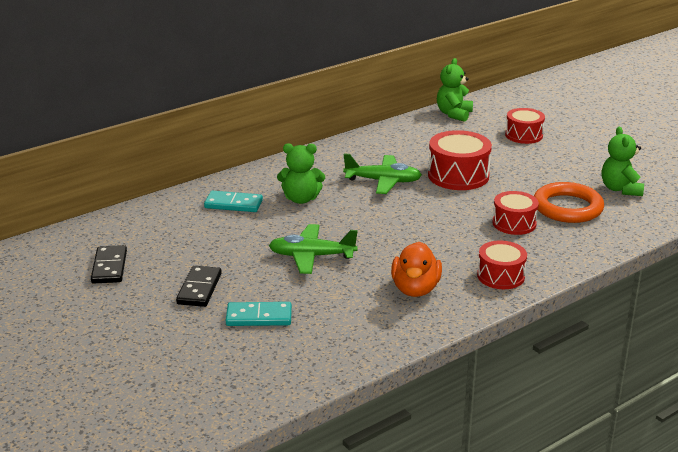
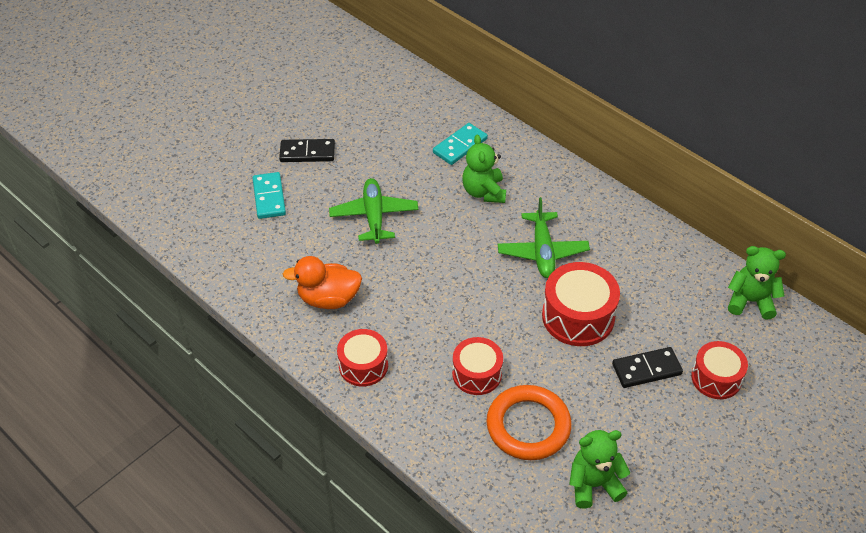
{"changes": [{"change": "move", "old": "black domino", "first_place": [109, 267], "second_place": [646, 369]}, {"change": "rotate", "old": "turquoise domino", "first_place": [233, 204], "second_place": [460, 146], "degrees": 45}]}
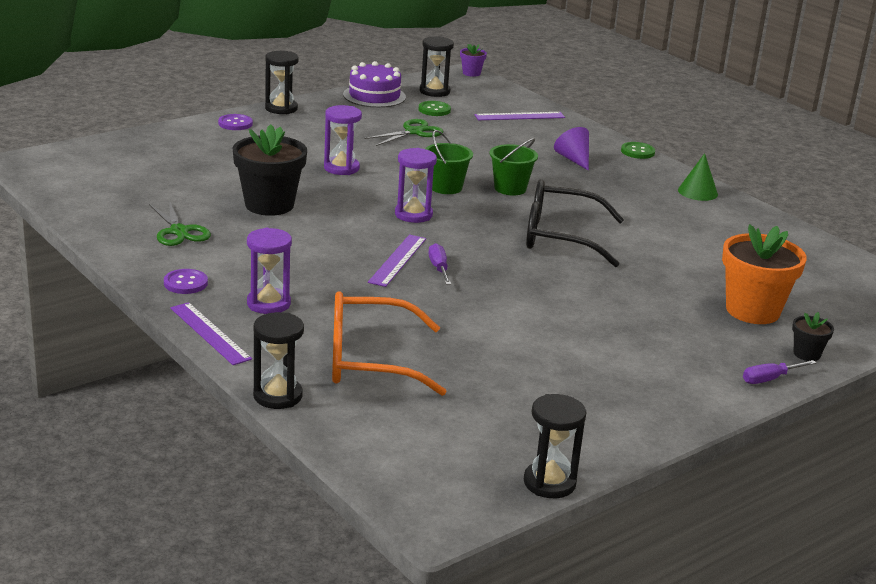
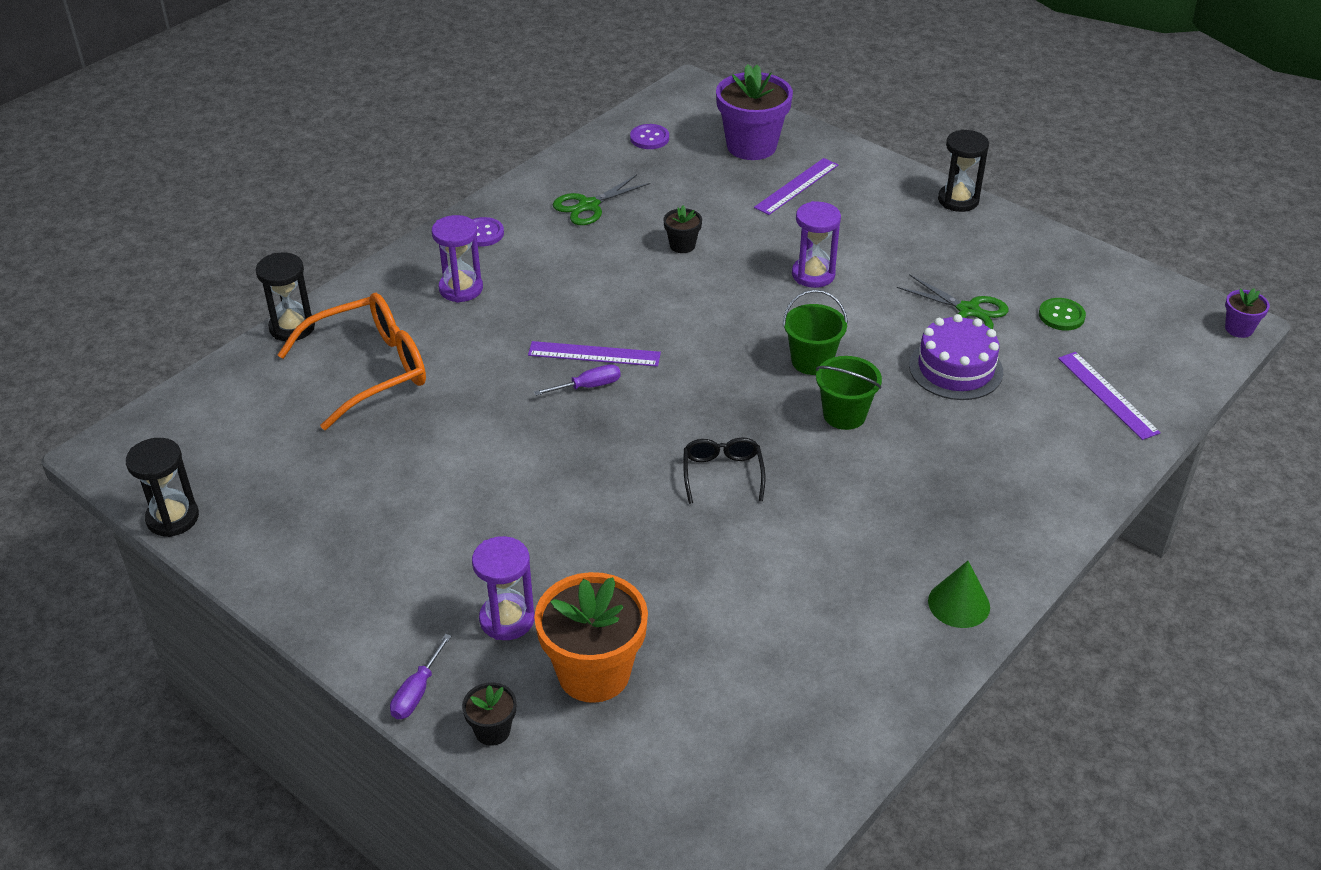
{"changes": [{"change": "move", "old": "purple ruler", "first_place": [210, 333], "second_place": [797, 186]}, {"change": "move", "old": "purple button", "first_place": [235, 123], "second_place": [649, 138]}, {"change": "resize", "old": "black flower pot", "first_place": [269, 205], "second_place": [682, 245], "factor": 0.47}, {"change": "rotate", "old": "orange glasses", "first_place": [368, 360], "second_place": [370, 369], "degrees": 75}, {"change": "move", "old": "purple cake", "first_place": [374, 96], "second_place": [955, 368]}, {"change": "move", "old": "purple hourglass", "first_place": [413, 215], "second_place": [507, 619]}, {"change": "delete", "old": "black hourglass", "first_place": [434, 91]}, {"change": "resize", "old": "black glasses", "first_place": [559, 237], "second_place": [722, 473], "factor": 0.53}, {"change": "delete", "old": "purple cone", "first_place": [573, 159]}, {"change": "delete", "old": "green button", "first_place": [637, 152]}, {"change": "rotate", "old": "purple screwdriver", "first_place": [770, 379], "second_place": [417, 691], "degrees": -120}, {"change": "insert", "new": "purple flower pot", "second_place": [751, 146]}]}
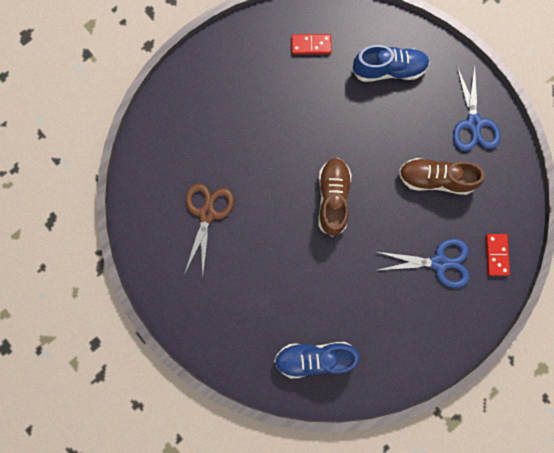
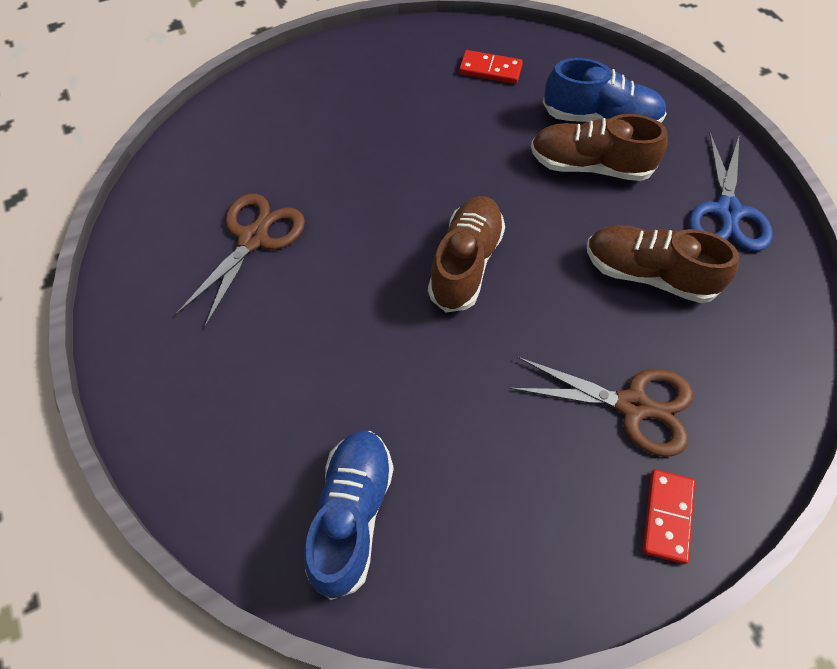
{"changes": [{"change": "rotate", "old": "blue shoe", "first_place": [315, 358], "second_place": [352, 515], "degrees": 90}, {"change": "recolor", "old": "blue scissors", "new": "brown scissors", "first_place": [439, 263], "second_place": [632, 405]}, {"change": "move", "old": "red domino", "first_place": [496, 255], "second_place": [667, 516]}, {"change": "insert", "new": "brown shoe", "second_place": [590, 166]}]}
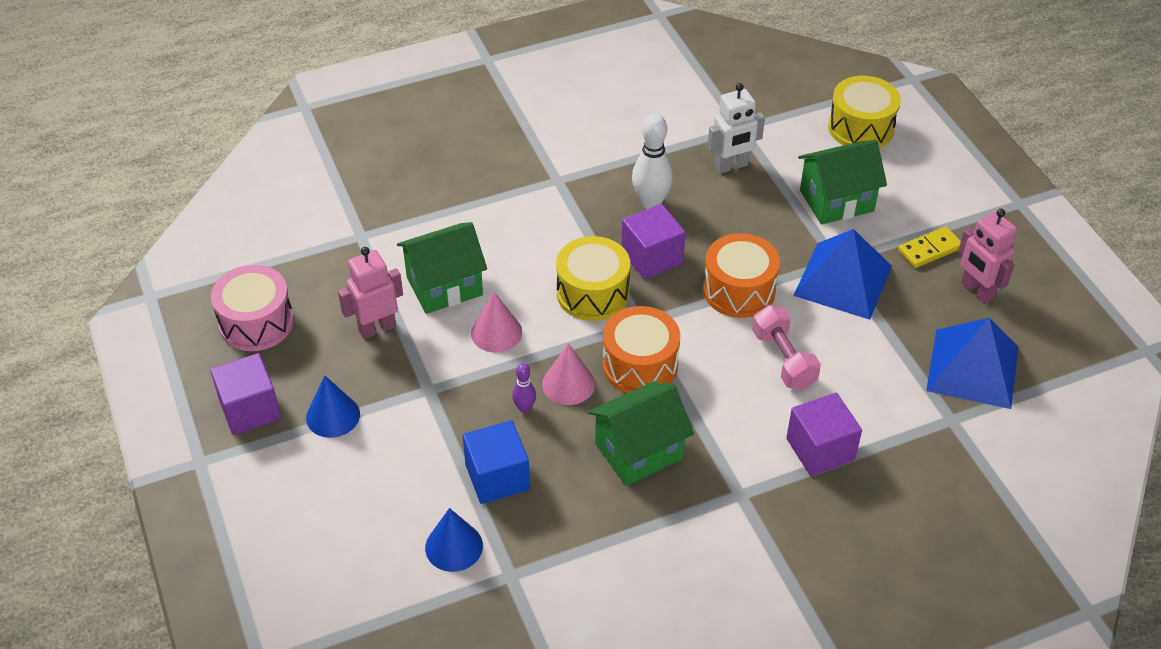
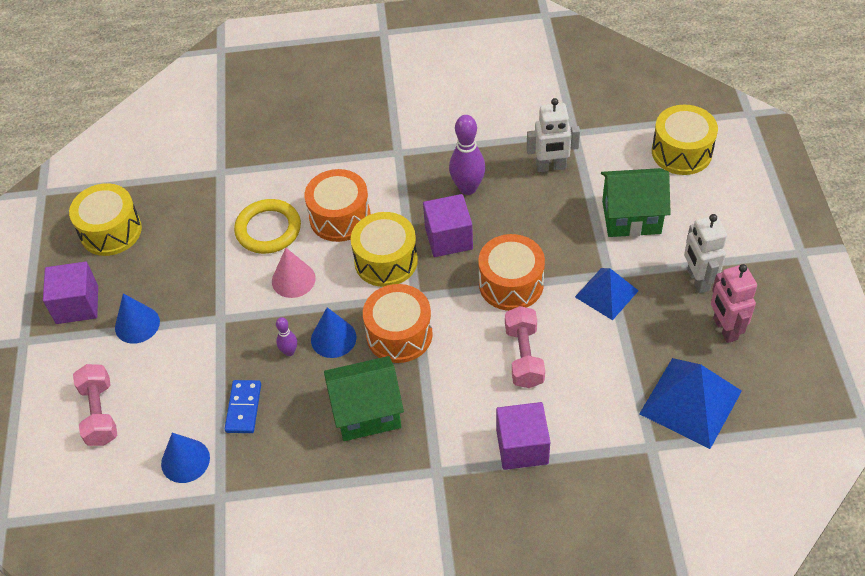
{"changes": [{"change": "recolor", "old": "pink drum", "new": "yellow drum", "first_place": [256, 322], "second_place": [111, 231]}, {"change": "delete", "old": "pink robot", "first_place": [377, 328]}, {"change": "replace", "old": "green house", "new": "yellow ring", "first_place": [444, 286], "second_place": [268, 229]}, {"change": "replace", "old": "blue cube", "new": "blue domino", "first_place": [497, 477], "second_place": [243, 408]}, {"change": "recolor", "old": "pink cone", "new": "blue cone", "first_place": [568, 384], "second_place": [333, 338]}, {"change": "recolor", "old": "white bowling pin", "new": "purple bowling pin", "first_place": [651, 203], "second_place": [467, 188]}, {"change": "resize", "old": "blue pyramid", "first_place": [843, 280], "second_place": [606, 293], "factor": 0.64}, {"change": "replace", "old": "yellow domino", "new": "white robot", "first_place": [930, 249], "second_place": [697, 280]}, {"change": "insert", "new": "pink dumbbell", "second_place": [100, 413]}, {"change": "insert", "new": "orange drum", "second_place": [340, 217]}]}
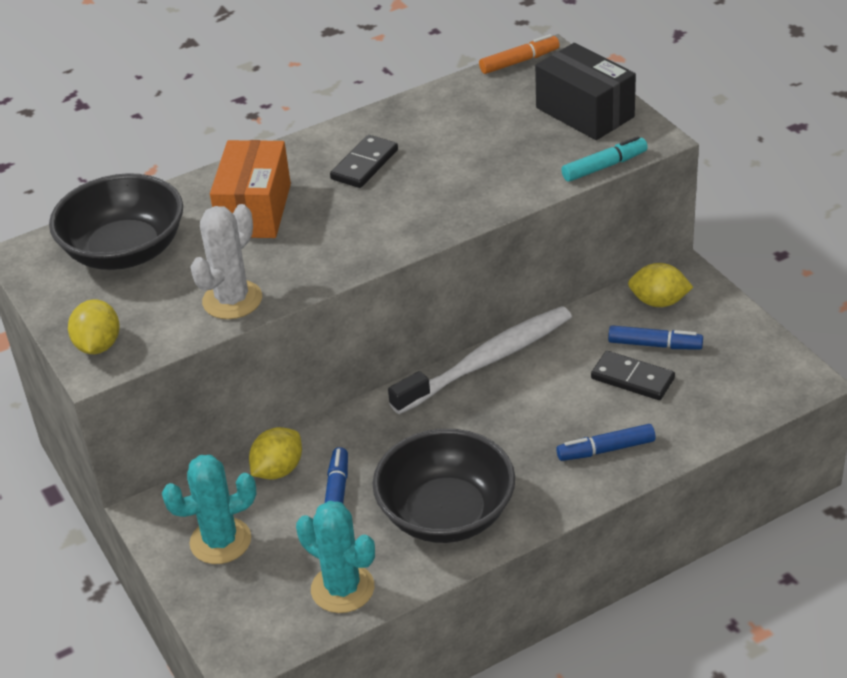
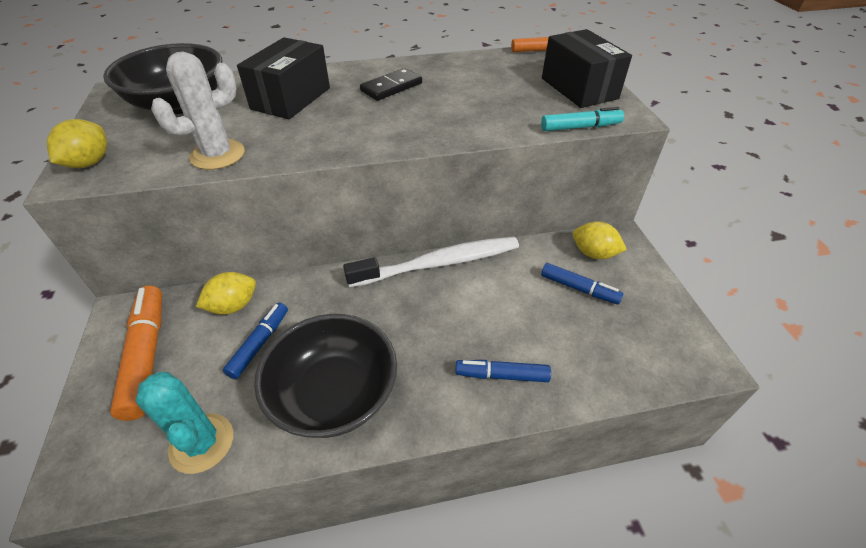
{"changes": [{"change": "replace", "old": "turquoise cactus", "new": "orange marker", "first_place": [220, 541], "second_place": [146, 356]}, {"change": "recolor", "old": "orange box", "new": "black box", "first_place": [255, 210], "second_place": [291, 98]}, {"change": "delete", "old": "black domino", "first_place": [632, 379]}]}
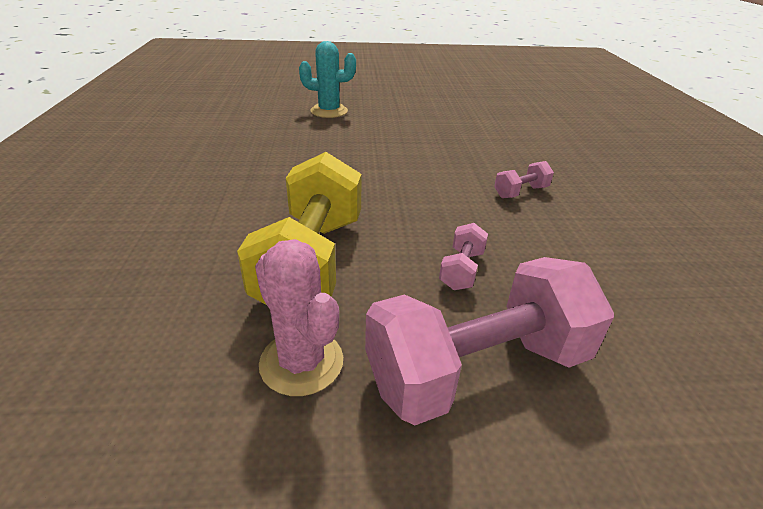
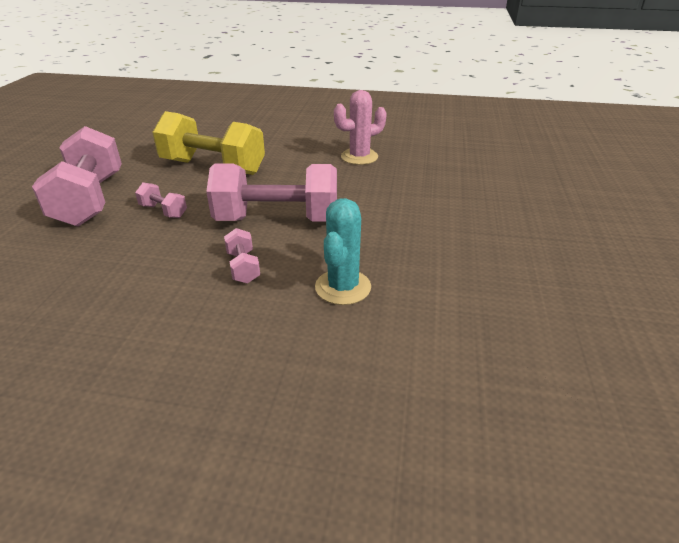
{"changes": [{"change": "move", "old": "pink cactus", "first_place": [301, 362], "second_place": [359, 157]}, {"change": "move", "old": "turquoise cactus", "first_place": [329, 111], "second_place": [343, 287]}, {"change": "insert", "new": "pink dumbbell", "second_place": [277, 220]}]}
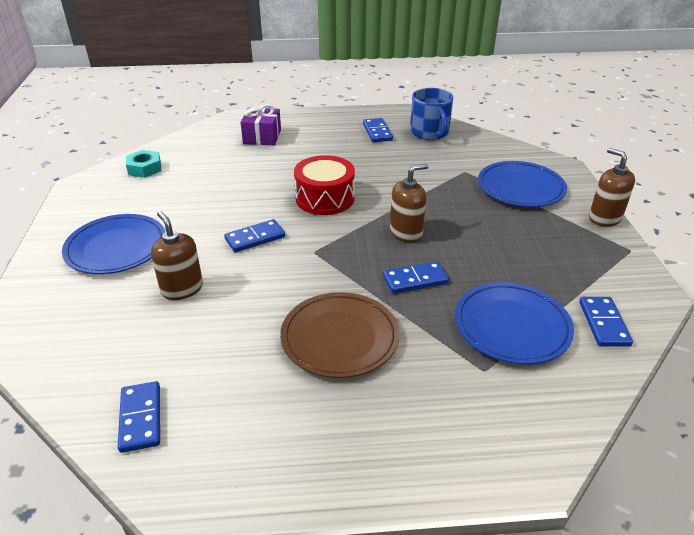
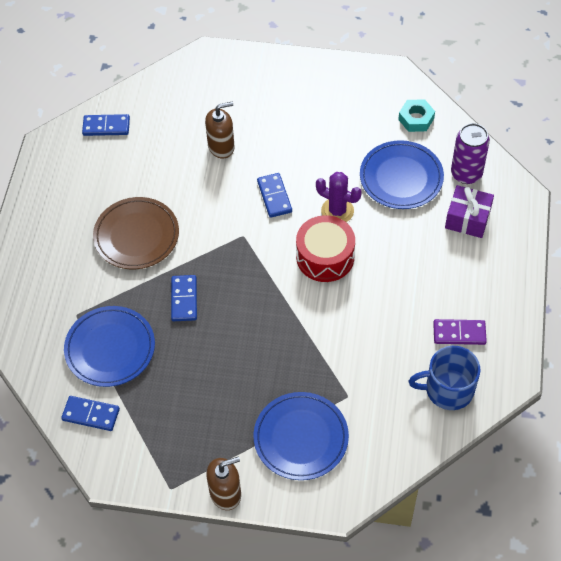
{"changes": [{"change": "move", "old": "blue plate", "first_place": [116, 248], "second_place": [401, 178]}, {"change": "recolor", "old": "blue domino", "new": "purple domino", "first_place": [377, 132], "second_place": [459, 333]}, {"change": "delete", "old": "brown soap dispenser", "first_place": [406, 233]}, {"change": "insert", "new": "purple cactus", "second_place": [337, 211]}, {"change": "insert", "new": "purple can", "second_place": [466, 174]}]}
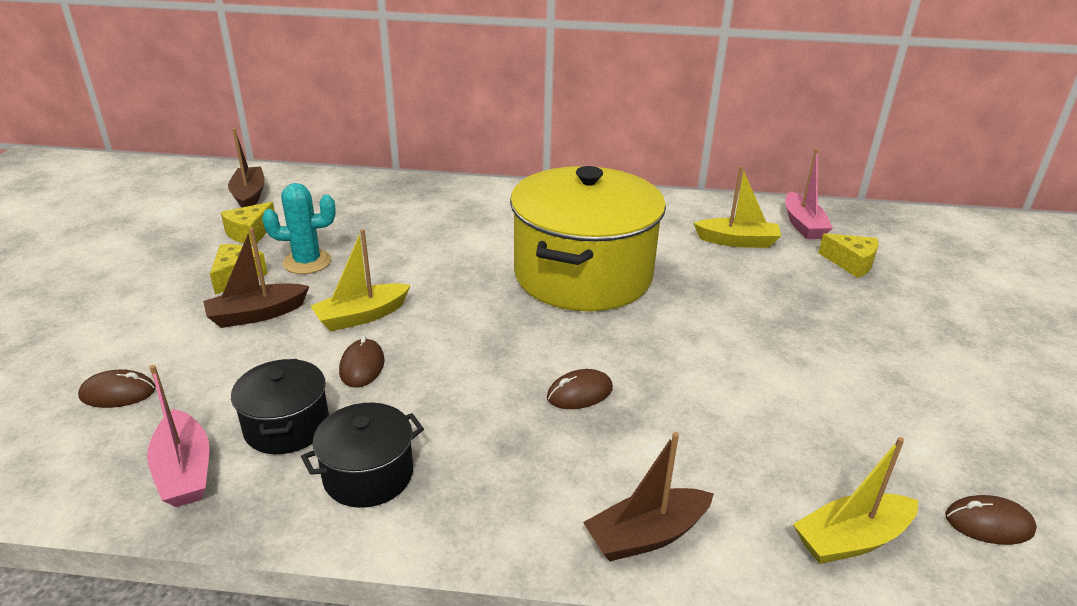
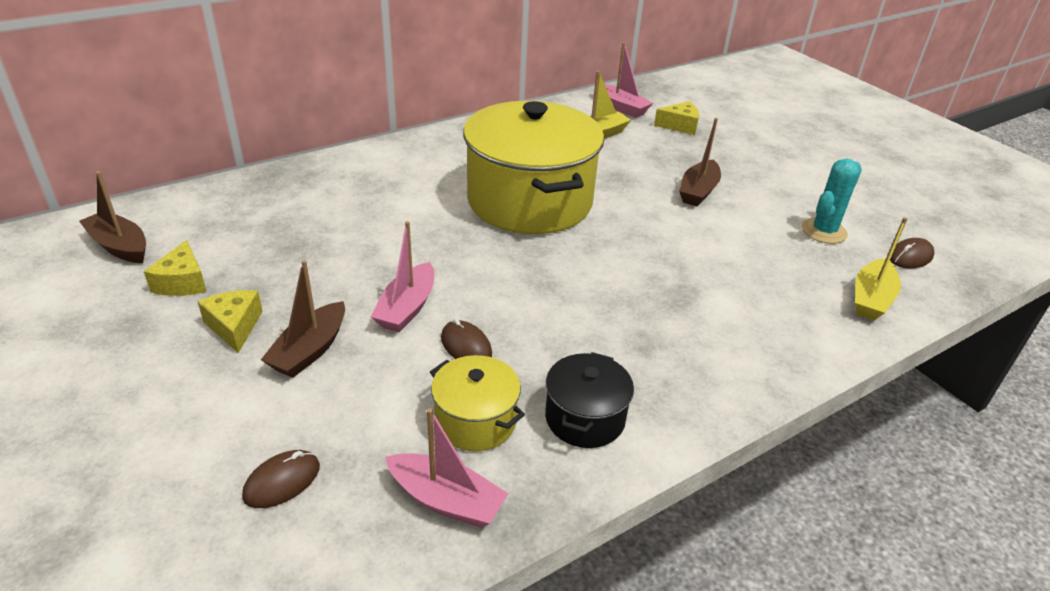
{"changes": [{"change": "recolor", "old": "black pot", "new": "yellow pot", "first_place": [287, 426], "second_place": [475, 421]}, {"change": "move", "old": "turquoise cactus", "first_place": [307, 262], "second_place": [824, 231]}, {"change": "recolor", "old": "yellow boat", "new": "pink boat", "first_place": [361, 316], "second_place": [407, 308]}, {"change": "delete", "old": "brown mouse", "first_place": [579, 393]}, {"change": "move", "old": "brown boat", "first_place": [646, 535], "second_place": [698, 191]}]}
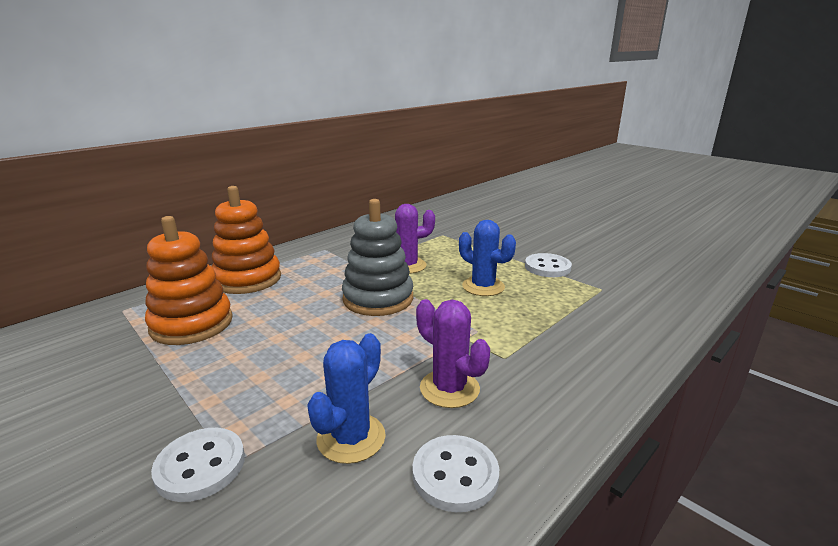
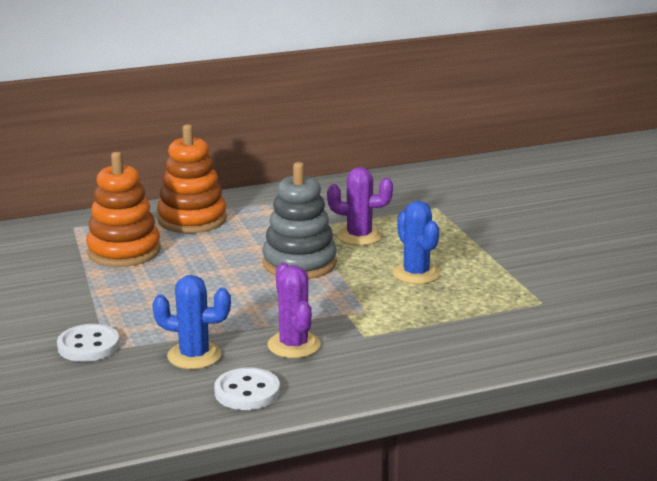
{"changes": [{"change": "rotate", "old": "blue cactus", "first_place": [351, 438], "second_place": [194, 356], "degrees": 45}, {"change": "delete", "old": "white button", "first_place": [547, 267]}]}
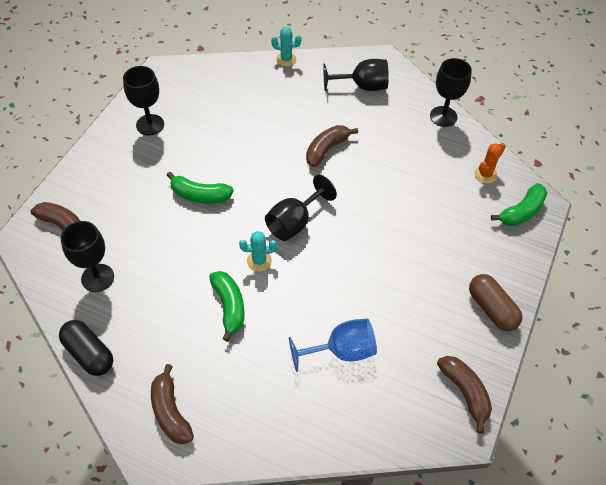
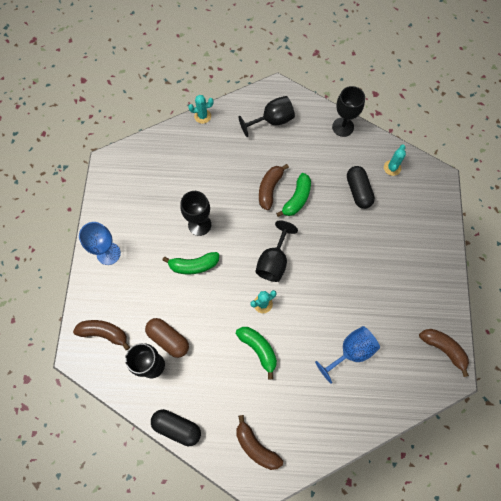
{"changes": [{"change": "move", "old": "black goblet", "first_place": [150, 125], "second_place": [199, 224]}, {"change": "move", "old": "brown capsule", "first_place": [491, 309], "second_place": [168, 339]}, {"change": "recolor", "old": "orange cactus", "new": "turquoise cactus", "first_place": [485, 174], "second_place": [392, 168]}, {"change": "move", "old": "green banana", "first_place": [521, 212], "second_place": [297, 199]}, {"change": "insert", "new": "blue goblet", "second_place": [108, 253]}, {"change": "insert", "new": "black capsule", "second_place": [358, 191]}]}
